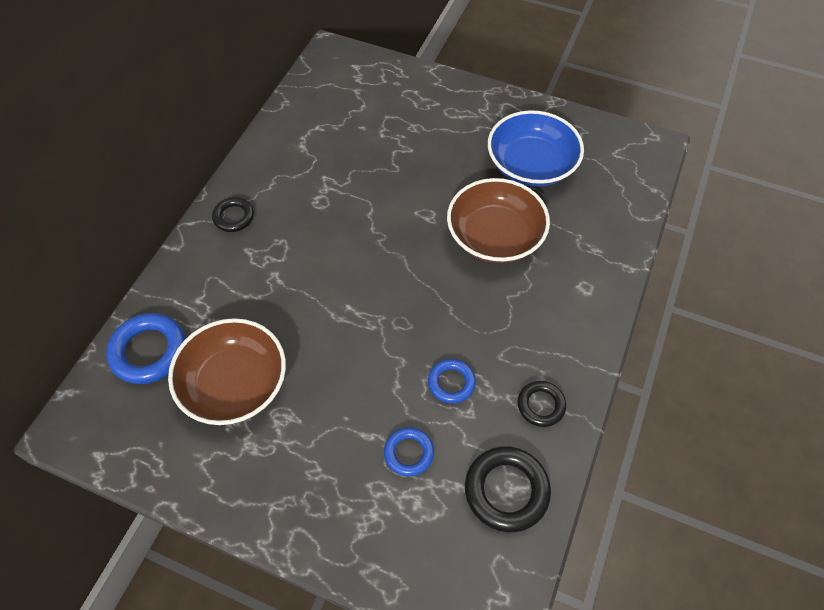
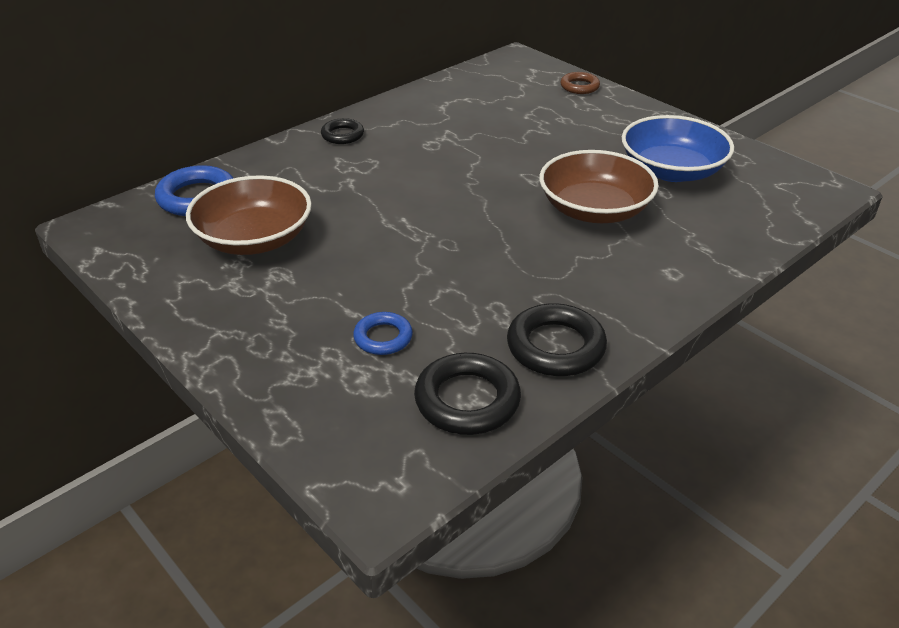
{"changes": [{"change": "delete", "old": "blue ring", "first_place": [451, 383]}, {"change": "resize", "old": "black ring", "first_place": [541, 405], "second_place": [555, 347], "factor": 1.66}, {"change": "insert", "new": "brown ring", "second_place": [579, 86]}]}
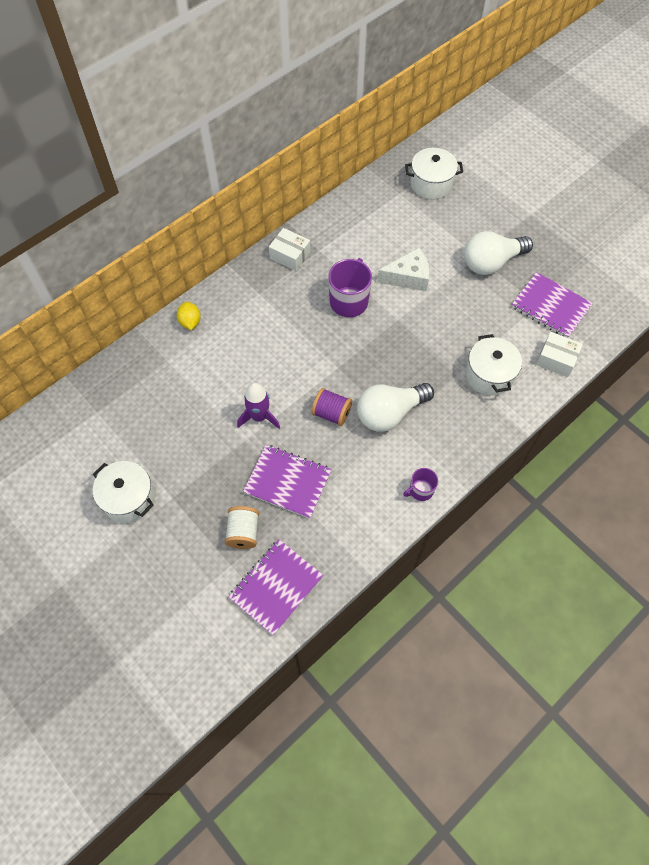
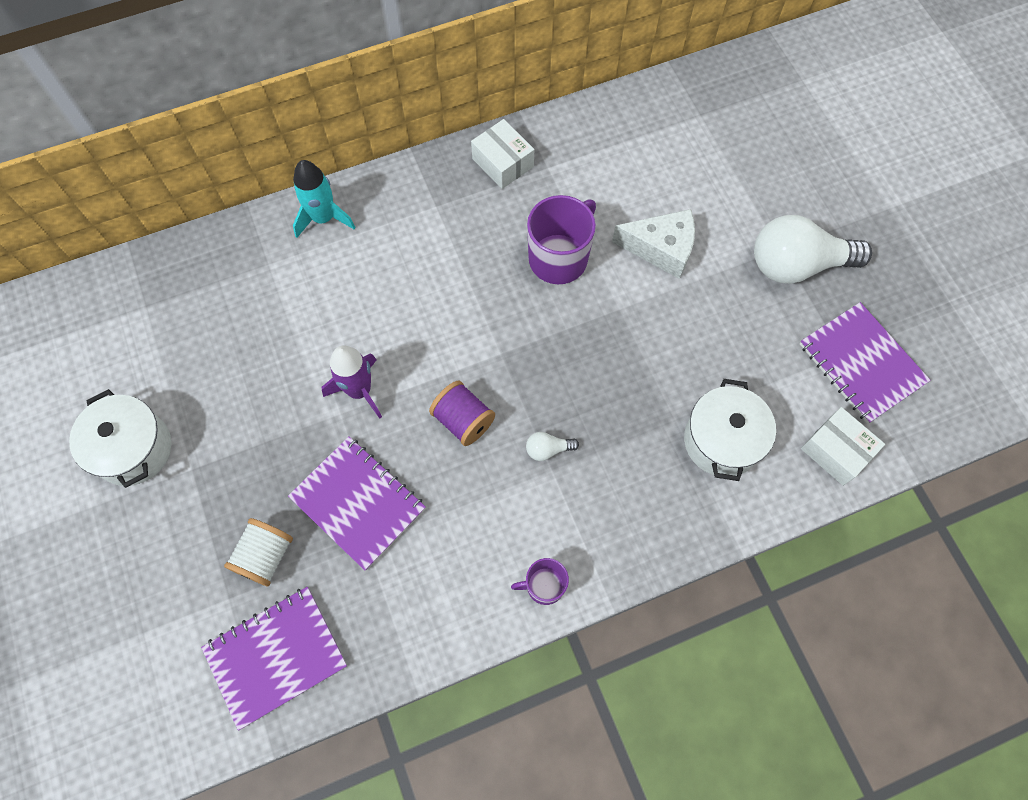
{"changes": [{"change": "replace", "old": "yellow lemon", "new": "turquoise rocket", "first_place": [190, 322], "second_place": [323, 218]}, {"change": "resize", "old": "white light bulb", "first_place": [390, 413], "second_place": [548, 449], "factor": 0.41}, {"change": "delete", "old": "white pot", "first_place": [431, 184]}]}
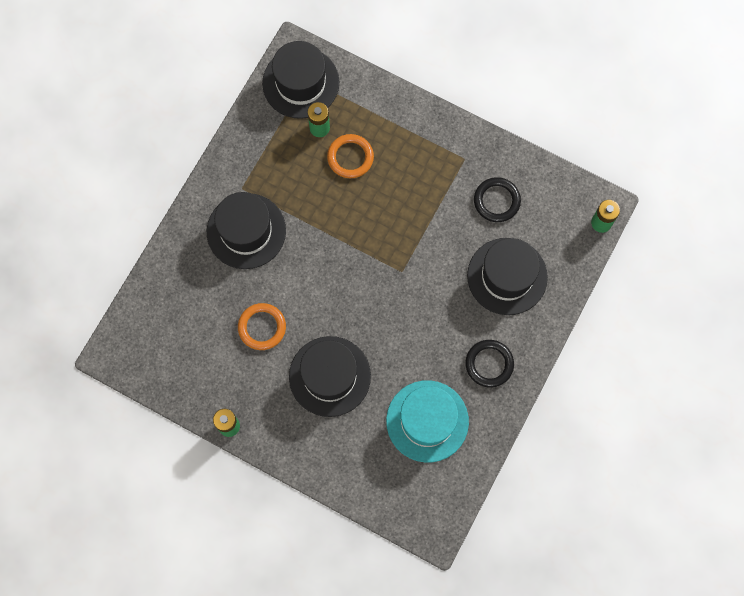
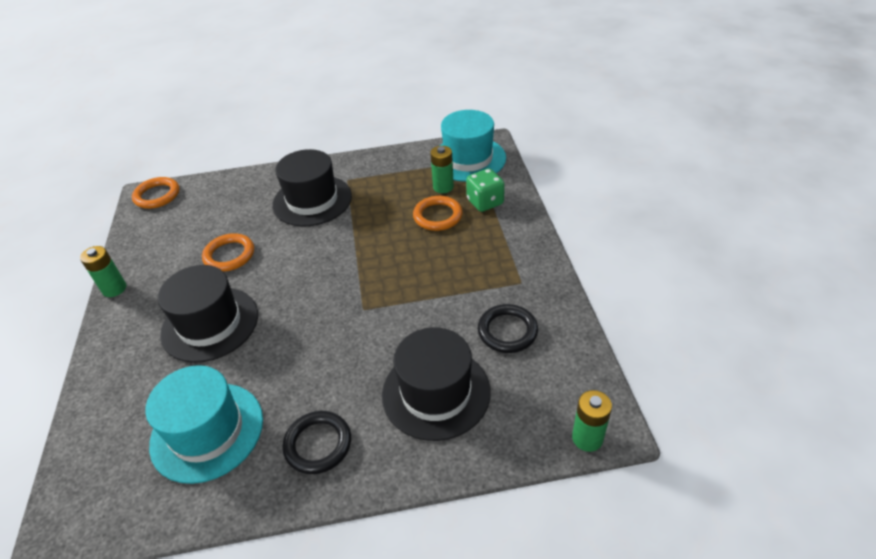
{"changes": [{"change": "recolor", "old": "black hat", "new": "turquoise hat", "first_place": [301, 83], "second_place": [468, 159]}, {"change": "insert", "new": "orange ring", "second_place": [157, 195]}, {"change": "insert", "new": "green dice", "second_place": [485, 202]}]}
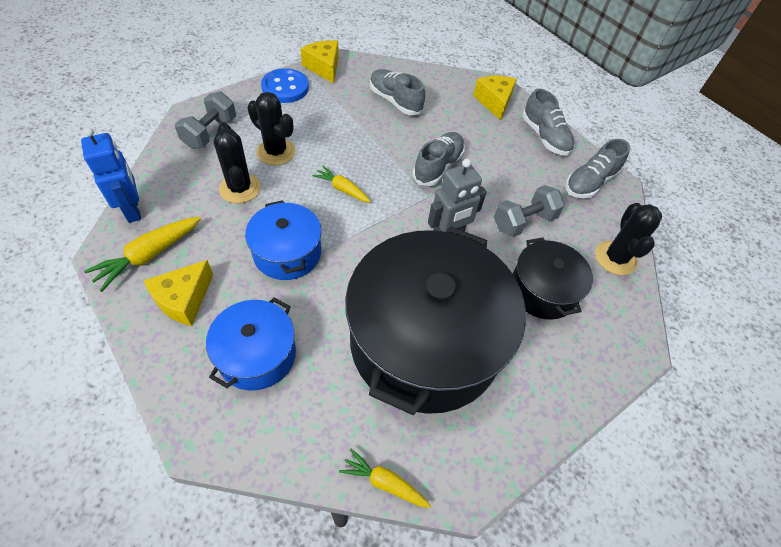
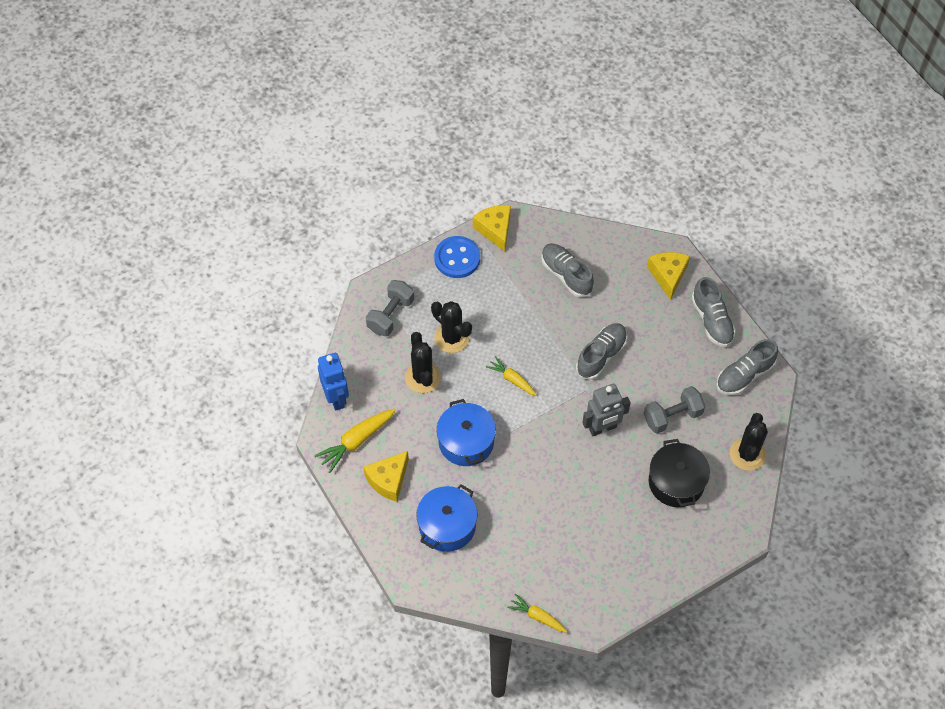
{"changes": [{"change": "delete", "old": "black pot", "first_place": [424, 341]}]}
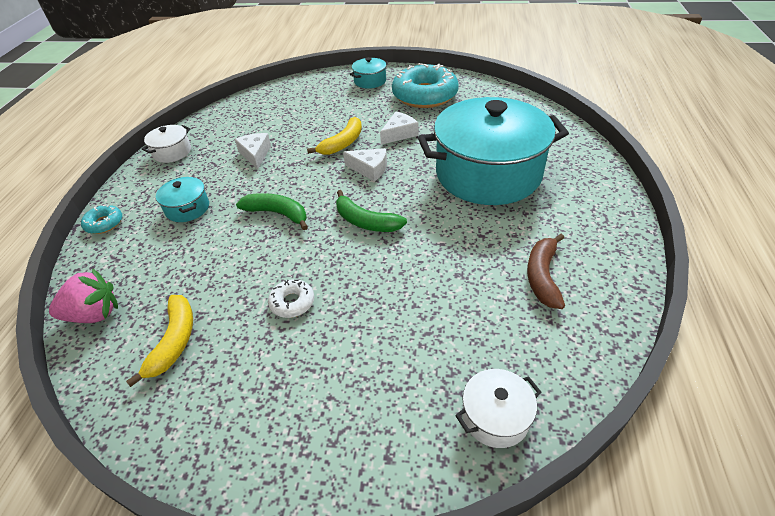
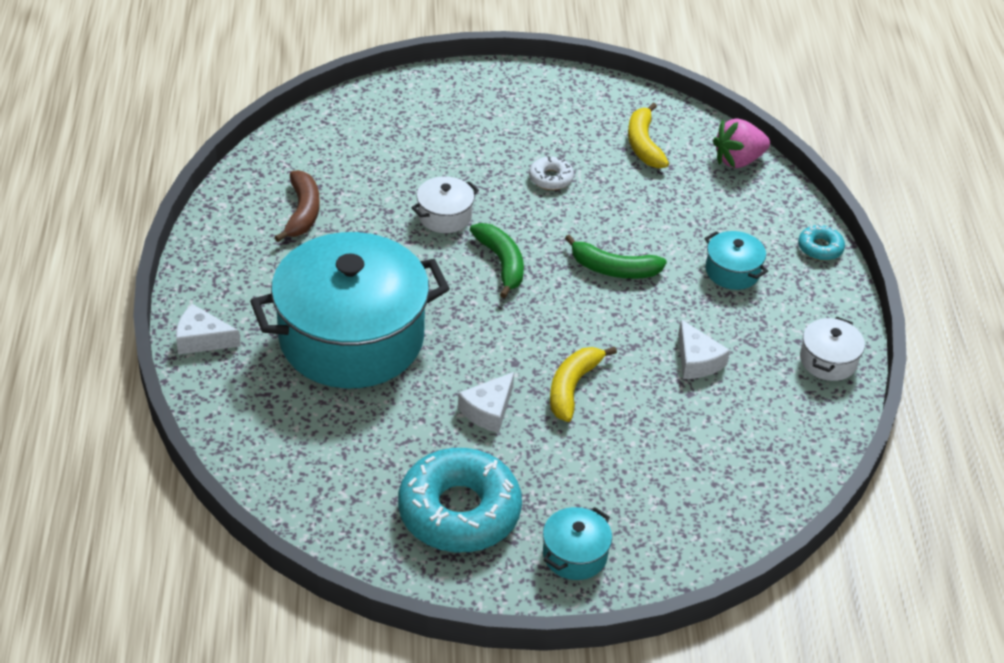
{"changes": [{"change": "rotate", "old": "green banana", "first_place": [365, 221], "second_place": [501, 263], "degrees": 45}, {"change": "move", "old": "white cheese", "first_place": [370, 169], "second_place": [202, 339]}, {"change": "move", "old": "white pot", "first_place": [495, 417], "second_place": [444, 216]}]}
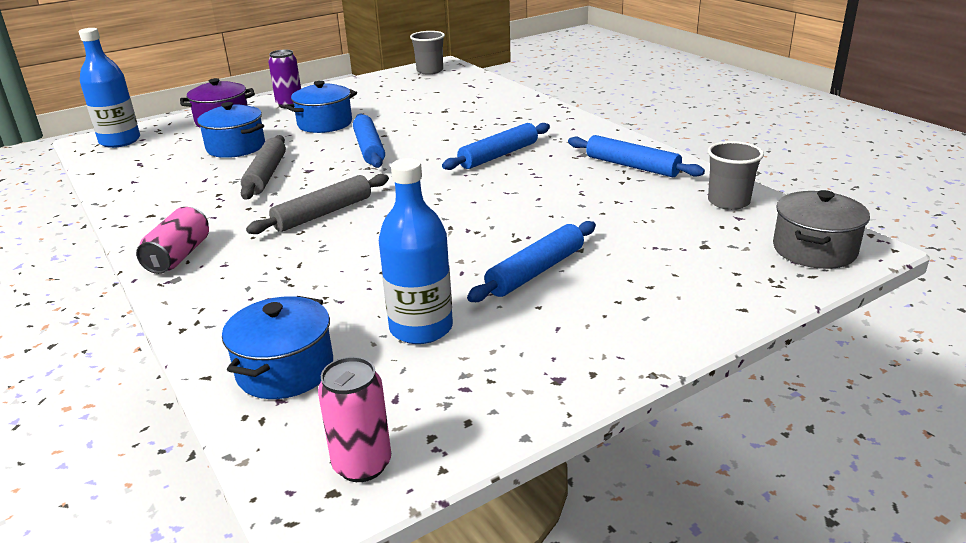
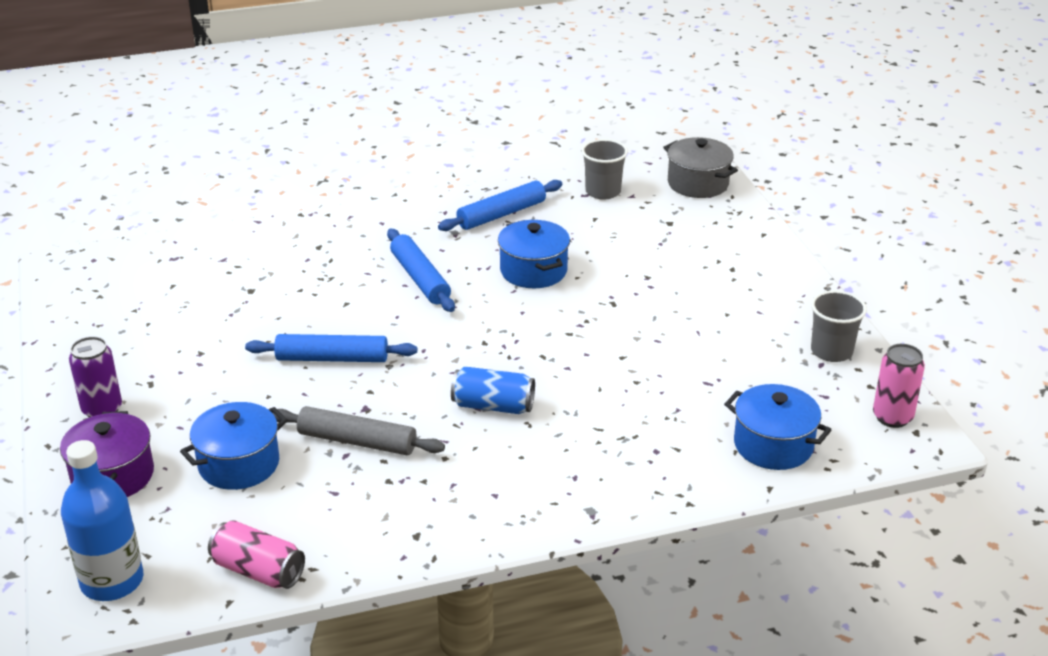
{"changes": [{"change": "move", "old": "pink can", "first_place": [179, 256], "second_place": [258, 571]}, {"change": "replace", "old": "grey rolling pin", "new": "blue can", "first_place": [323, 213], "second_place": [493, 406]}, {"change": "move", "old": "blue pot", "first_place": [325, 124], "second_place": [533, 271]}, {"change": "delete", "old": "blue bottle", "first_place": [421, 328]}, {"change": "move", "old": "grey cup", "first_place": [430, 71], "second_place": [831, 351]}, {"change": "delete", "old": "blue rolling pin", "first_place": [535, 271]}]}
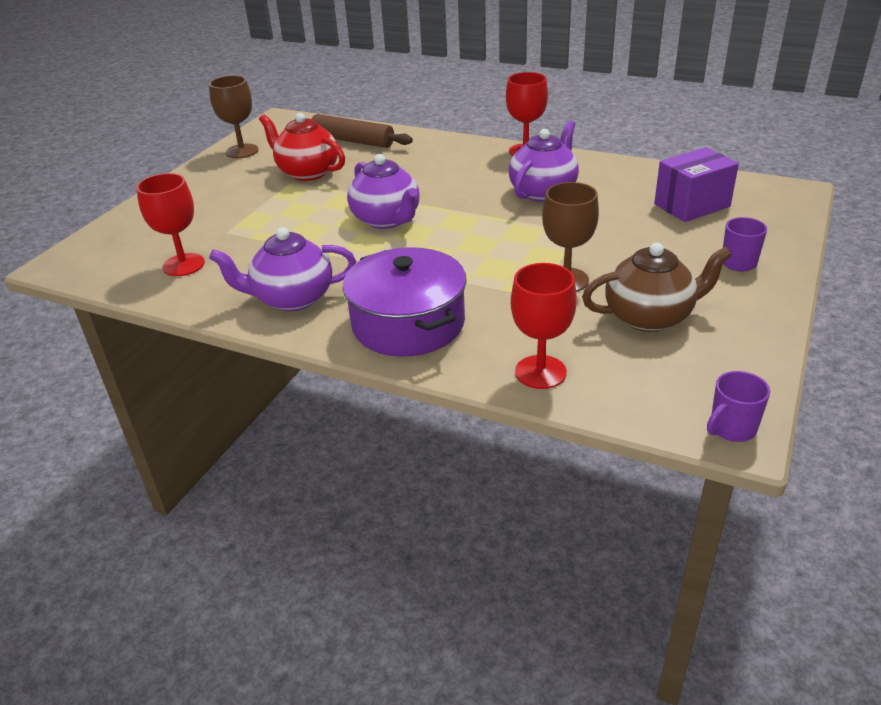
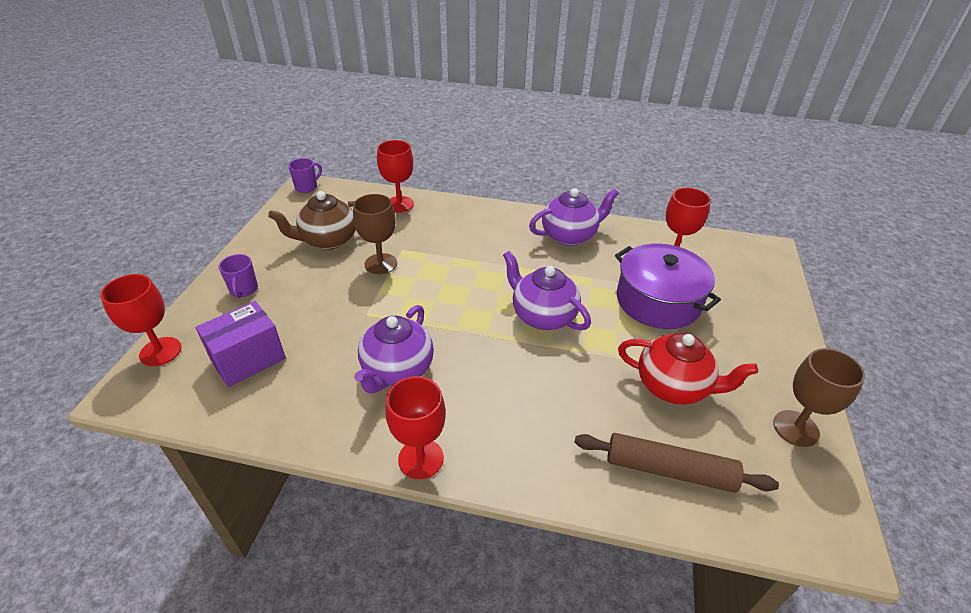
{"changes": [{"change": "move", "old": "purple pot", "first_place": [408, 323], "second_place": [658, 301]}, {"change": "insert", "new": "red goblet", "second_place": [160, 351]}]}
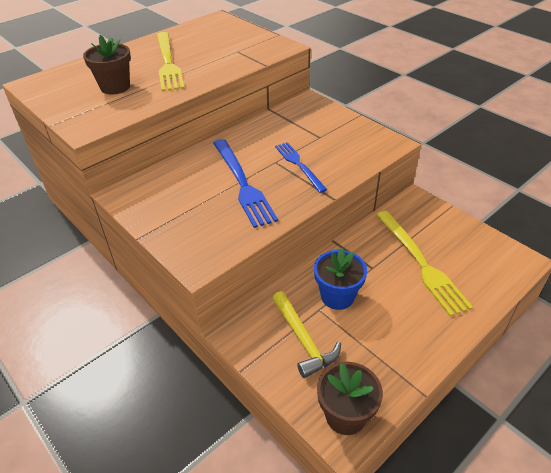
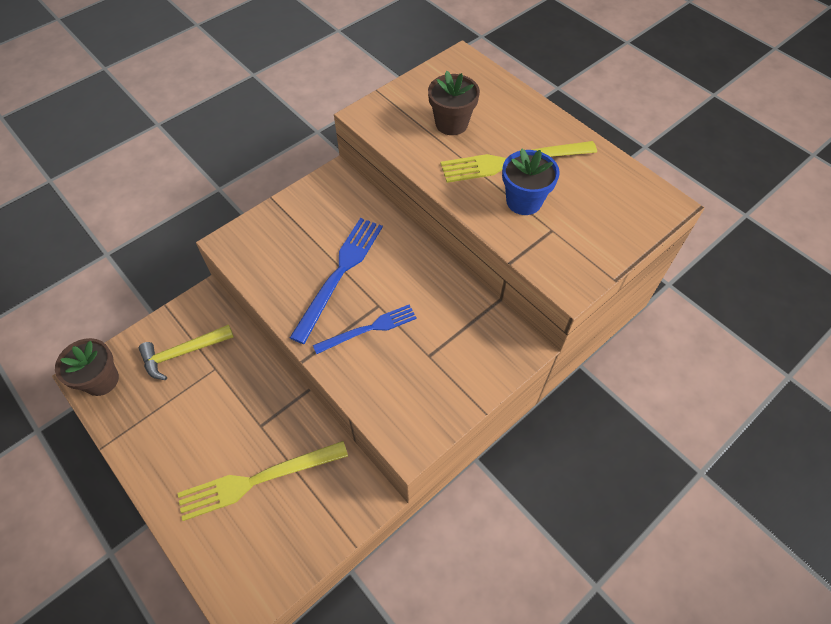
{"changes": [{"change": "rotate", "old": "blue fork", "first_place": [242, 184], "second_place": [340, 274], "degrees": 135}, {"change": "move", "old": "blue flower pot", "first_place": [337, 296], "second_place": [524, 201]}]}
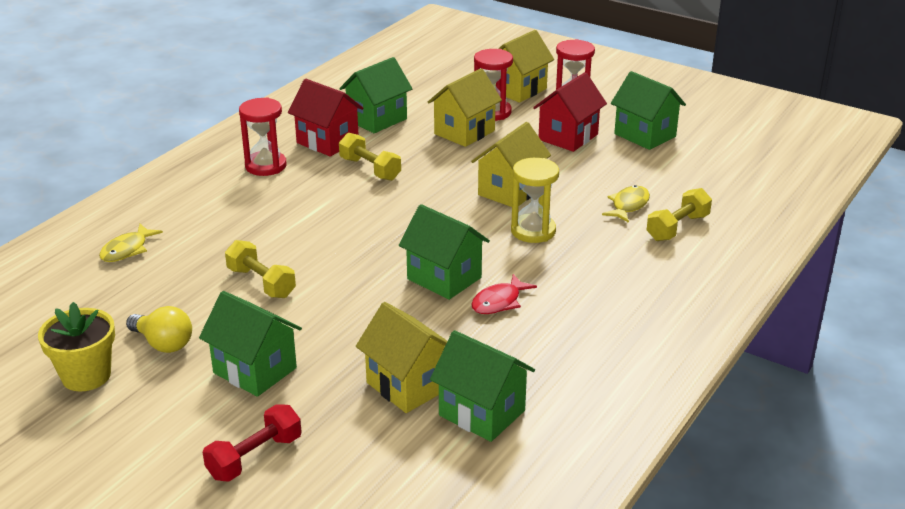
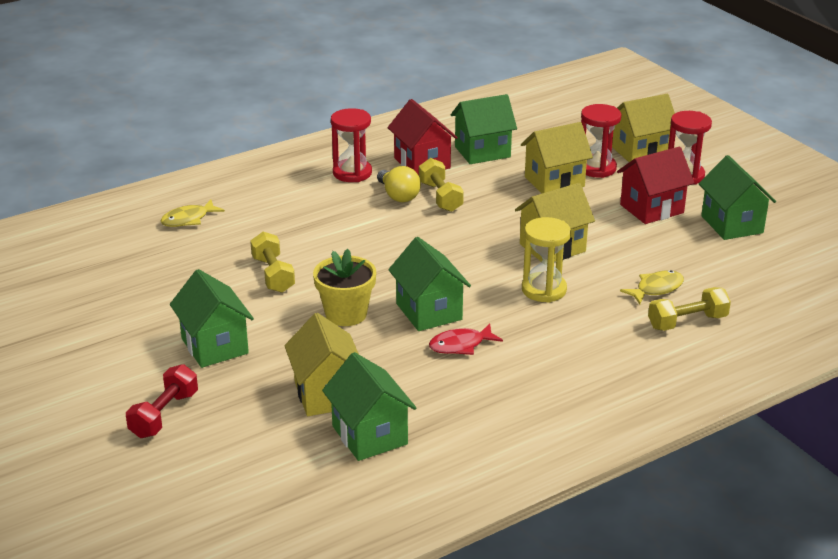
{"changes": [{"change": "move", "old": "yellow flower pot", "first_place": [86, 376], "second_place": [346, 314]}, {"change": "move", "old": "yellow light bulb", "first_place": [163, 343], "second_place": [398, 196]}, {"change": "rotate", "old": "red dumbbell", "first_place": [255, 457], "second_place": [164, 415], "degrees": -45}]}
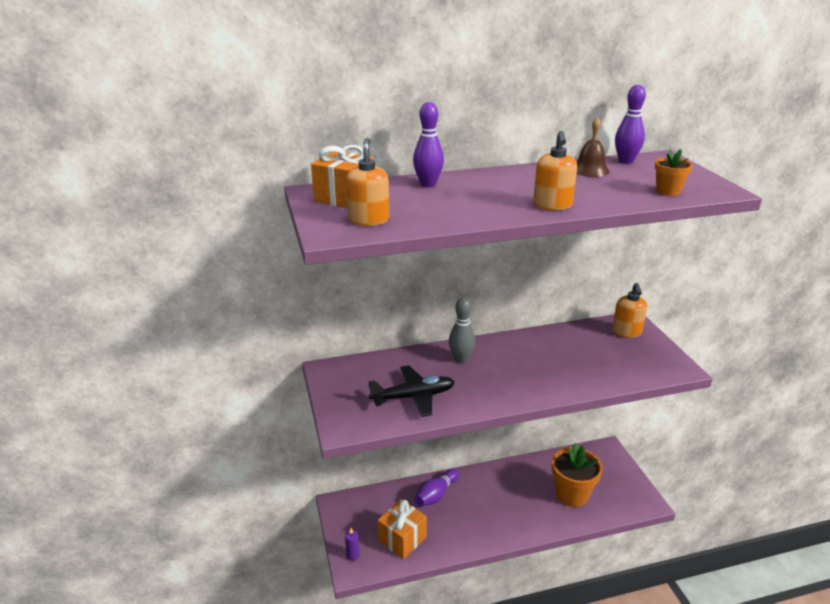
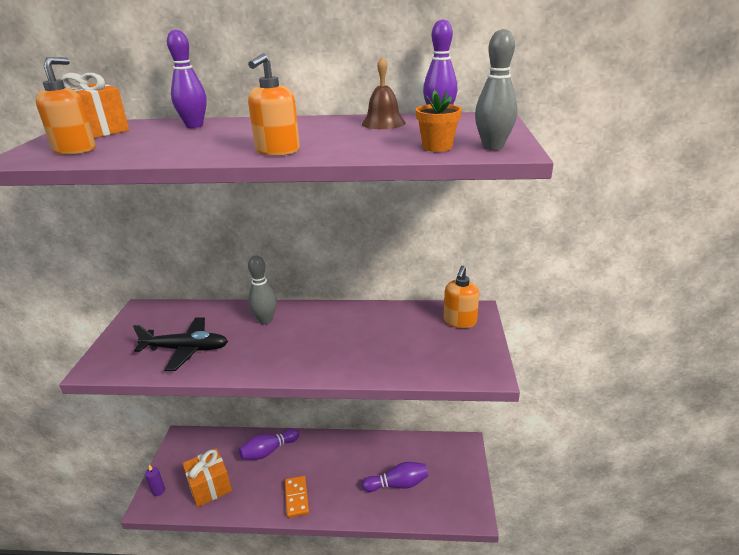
{"changes": [{"change": "replace", "old": "orange flower pot", "new": "purple bowling pin", "first_place": [572, 494], "second_place": [397, 484]}, {"change": "insert", "new": "orange domino", "second_place": [296, 497]}, {"change": "insert", "new": "grey bowling pin", "second_place": [493, 147]}]}
